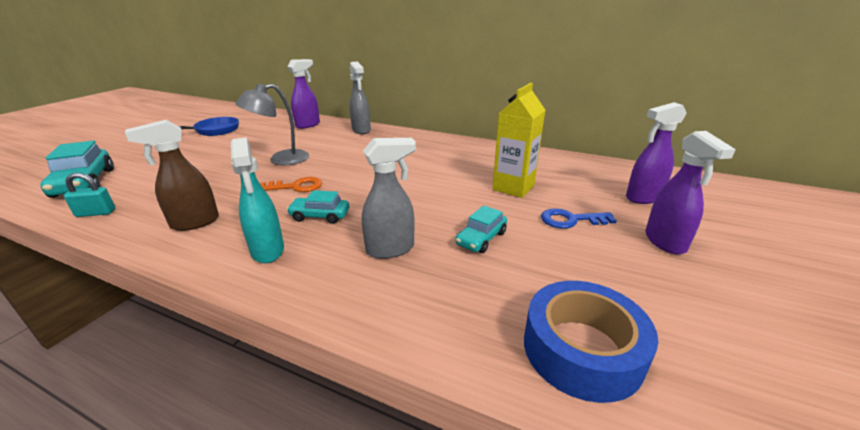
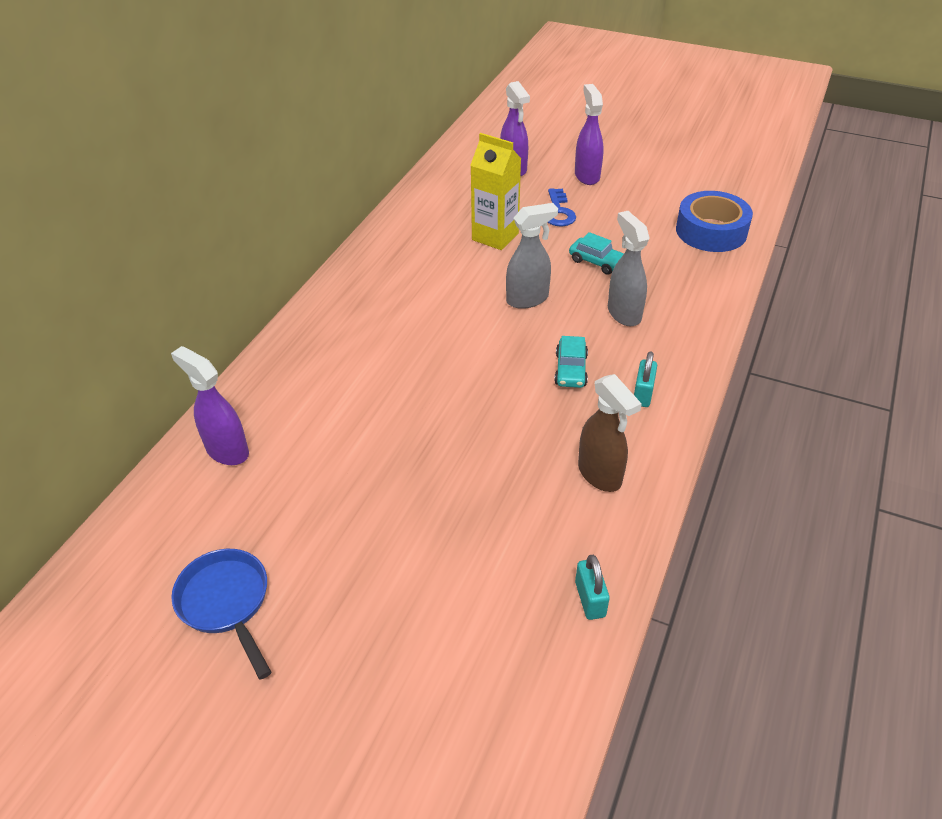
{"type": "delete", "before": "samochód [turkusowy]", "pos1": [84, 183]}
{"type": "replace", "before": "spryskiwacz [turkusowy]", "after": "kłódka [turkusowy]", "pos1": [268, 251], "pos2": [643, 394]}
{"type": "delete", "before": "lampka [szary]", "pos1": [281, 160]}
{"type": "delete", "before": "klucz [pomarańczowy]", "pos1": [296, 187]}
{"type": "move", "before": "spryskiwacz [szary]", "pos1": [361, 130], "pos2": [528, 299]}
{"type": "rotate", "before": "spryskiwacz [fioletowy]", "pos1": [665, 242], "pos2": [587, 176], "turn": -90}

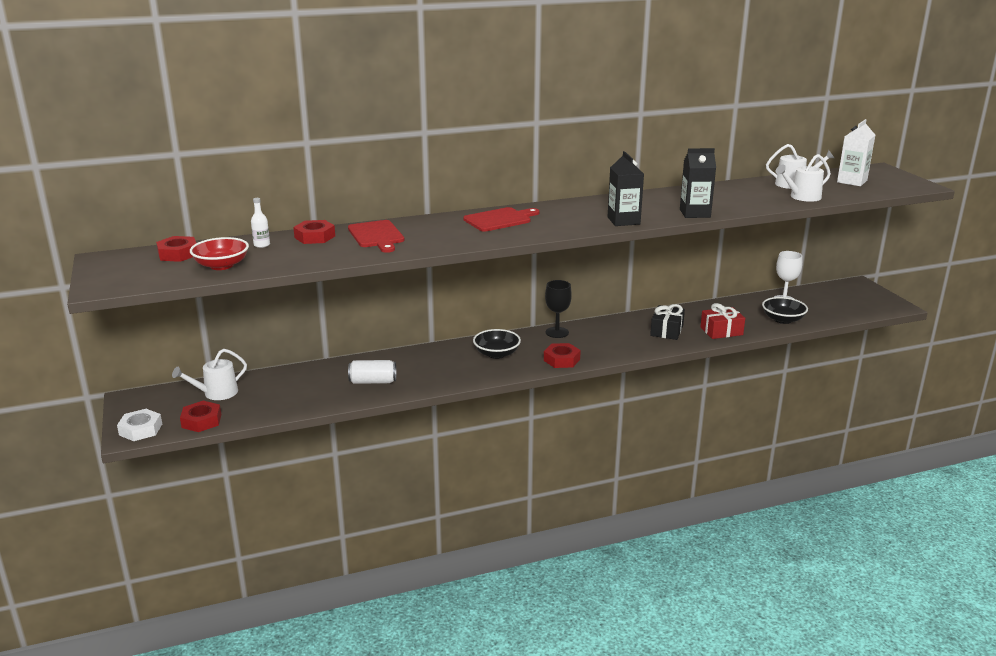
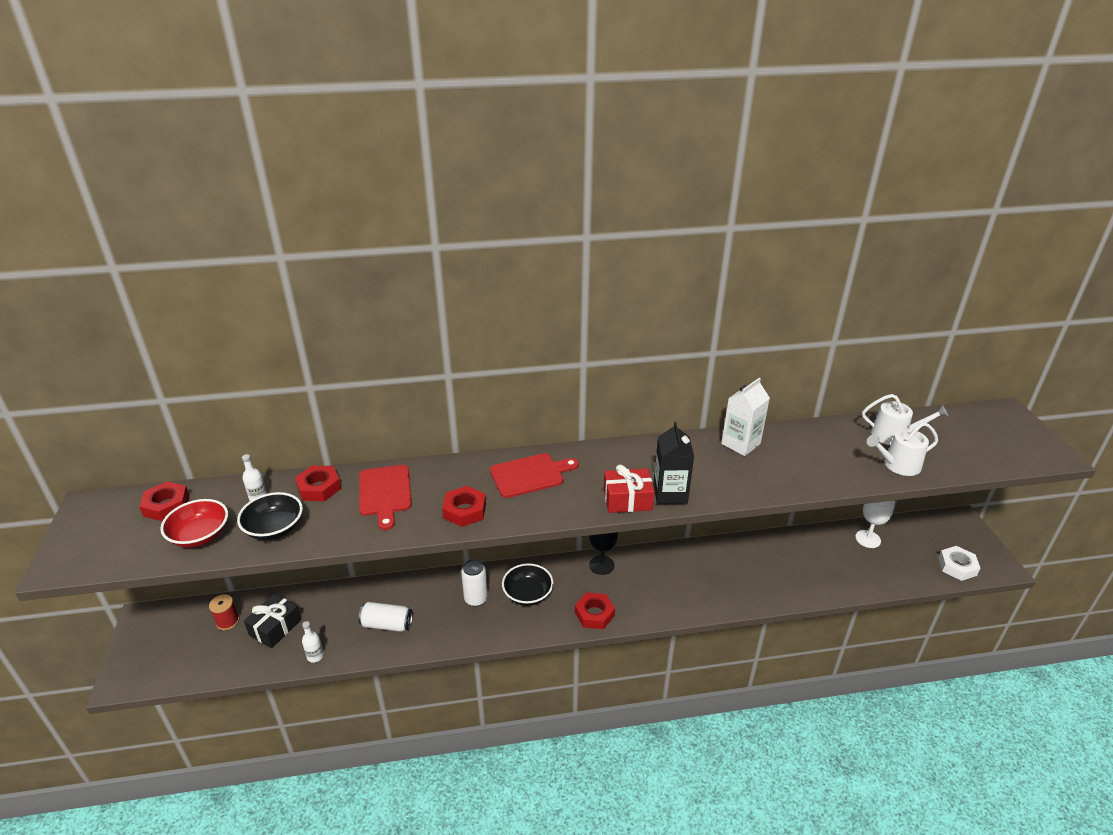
{"type": "move", "before": "nakrętka [biały]", "pos1": [140, 429], "pos2": [957, 566]}
{"type": "replace", "before": "konewka [biały]", "after": "szpulka [czerwony]", "pos1": [216, 393], "pos2": [228, 621]}
{"type": "move", "before": "nakrętka [czerwony]", "pos1": [201, 421], "pos2": [464, 510]}
{"type": "move", "before": "prezent [czarny]", "pos1": [666, 330], "pos2": [275, 627]}
{"type": "delete", "before": "karton mleka [czarny]", "pos1": [695, 213]}
{"type": "move", "before": "prezent [czerwony]", "pos1": [721, 331], "pos2": [627, 499]}
{"type": "move", "before": "miska [czarny]", "pos1": [783, 320], "pos2": [274, 528]}
{"type": "move", "before": "karton mleka [biały]", "pos1": [852, 181], "pos2": [740, 444]}
{"type": "insert", "after": "butelka [biały]", "pos2": [315, 656]}
{"type": "insert", "after": "puszka [biały]", "pos2": [476, 599]}

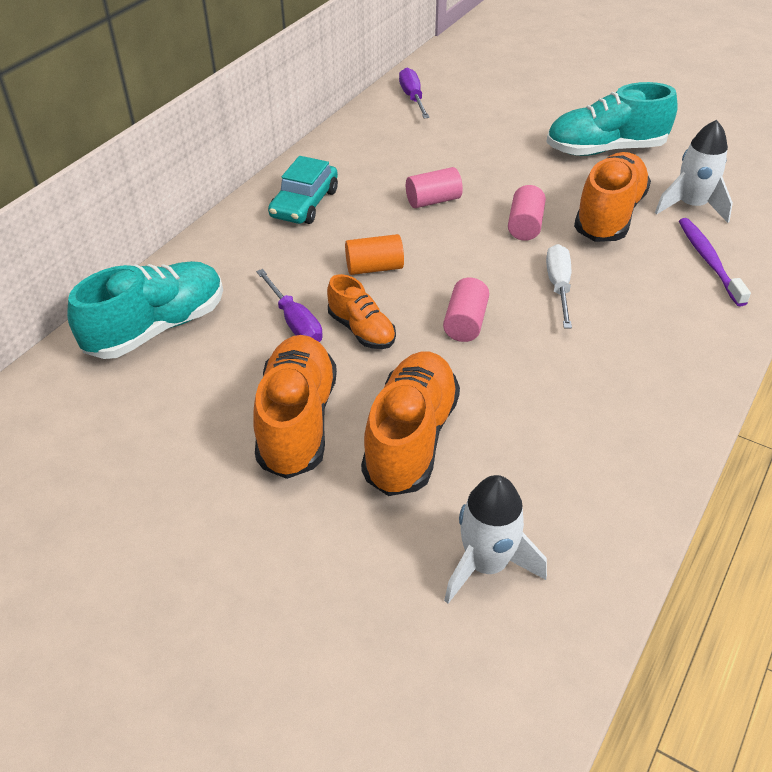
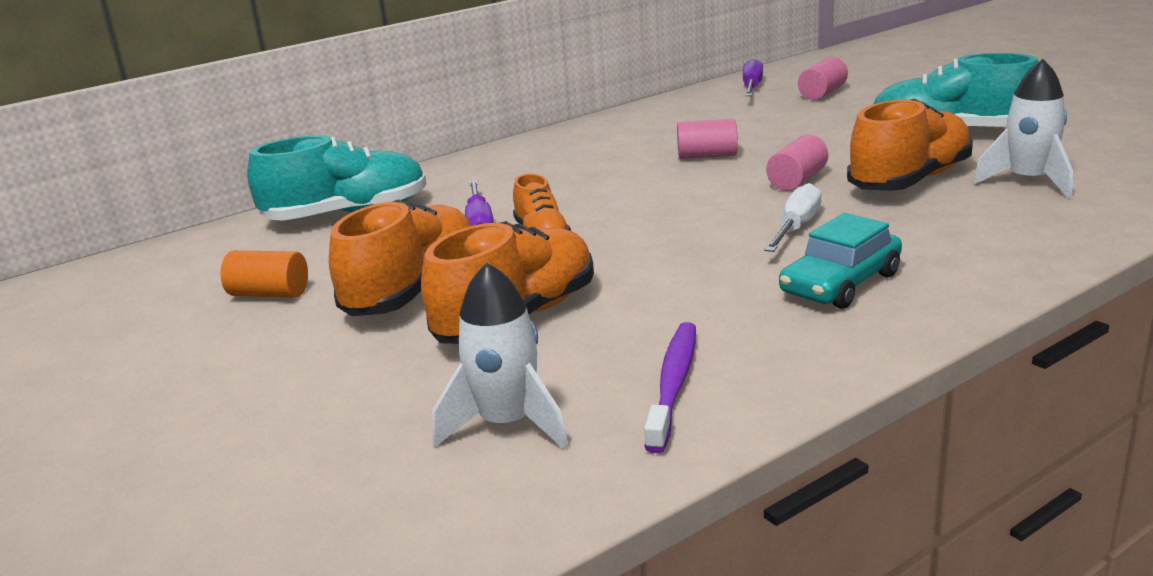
{"type": "move", "before": "samochód [turkusowy]", "pos1": [304, 204], "pos2": [840, 284]}
{"type": "move", "before": "walec [pomarańczowy]", "pos1": [374, 268], "pos2": [269, 294]}
{"type": "move", "before": "walec [różowy]", "pos1": [465, 323], "pos2": [822, 93]}
{"type": "move", "before": "szczoteczka do zębów [fioletowy]", "pos1": [709, 261], "pos2": [673, 384]}

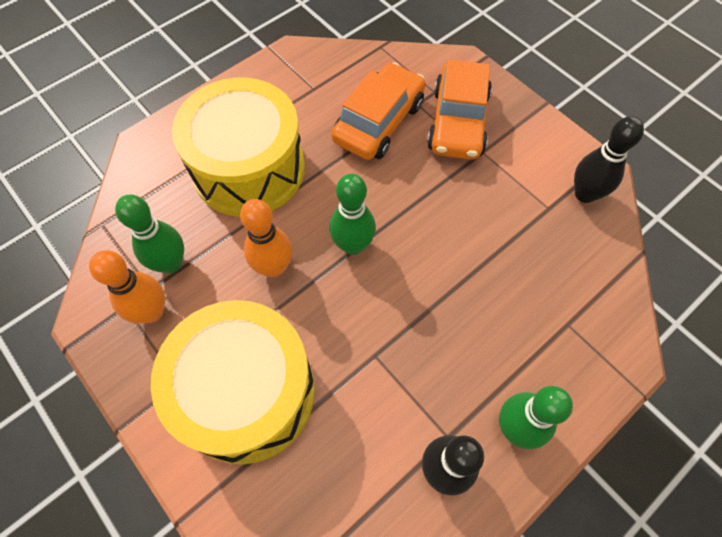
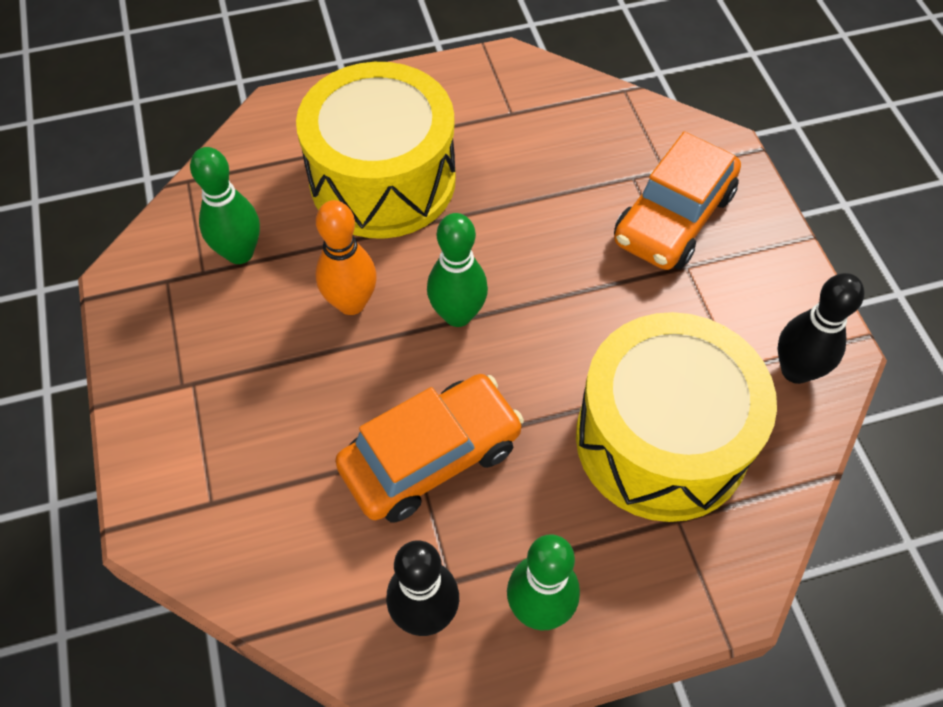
{"type": "delete", "before": "kręgiel [pomarańczowy]", "pos1": [152, 312]}
{"type": "move", "before": "bęben [żółty]", "pos1": [247, 392], "pos2": [661, 440]}
{"type": "move", "before": "samochód [pomarańczowy]", "pos1": [379, 122], "pos2": [431, 457]}

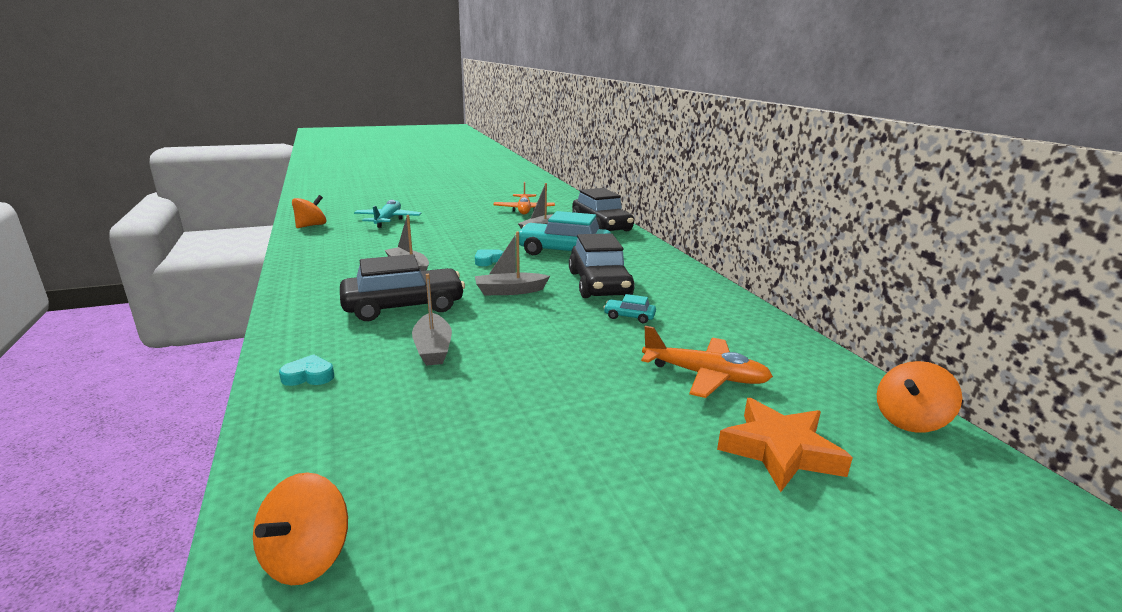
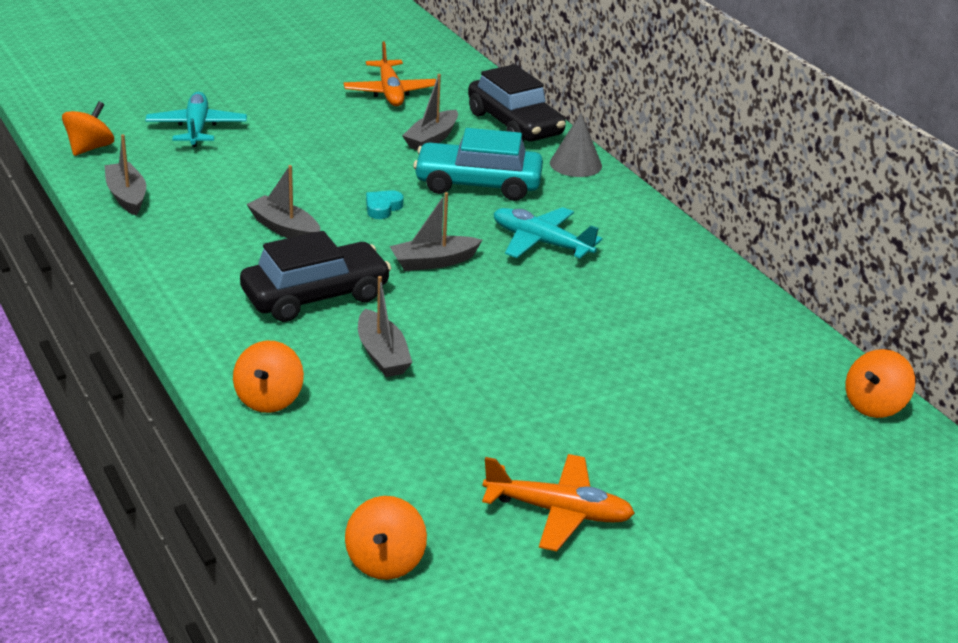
{"type": "replace", "before": "serce [turkusowy]", "after": "bączek [pomarańczowy]", "pos1": [309, 376], "pos2": [269, 399]}
{"type": "replace", "before": "samochód [czarny]", "after": "samolot [turkusowy]", "pos1": [599, 284], "pos2": [540, 242]}
{"type": "delete", "before": "samochód [turkusowy]", "pos1": [629, 316]}
{"type": "move", "before": "samolot [pomarańczowy]", "pos1": [705, 375], "pos2": [559, 511]}
{"type": "delete", "before": "gwiazda [pomarańczowy]", "pos1": [780, 450]}
{"type": "insert", "after": "łódka [szary]", "pos2": [127, 196]}
{"type": "insert", "after": "stożek [szary]", "pos2": [575, 164]}

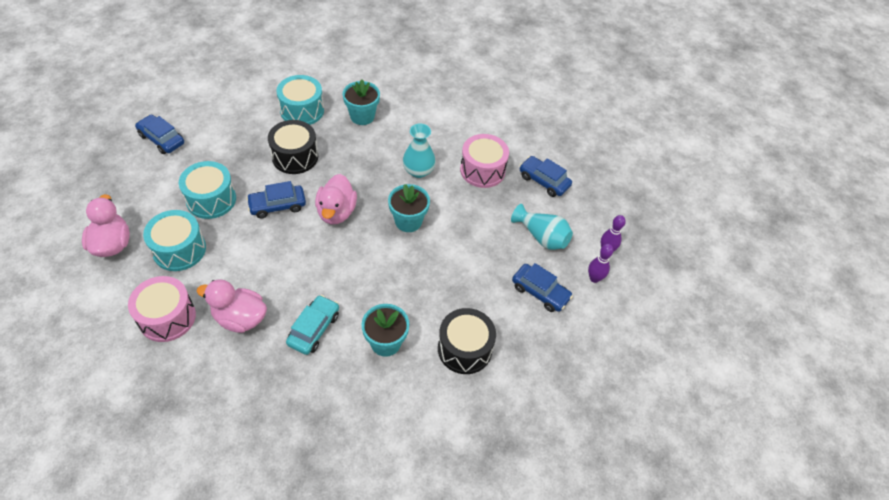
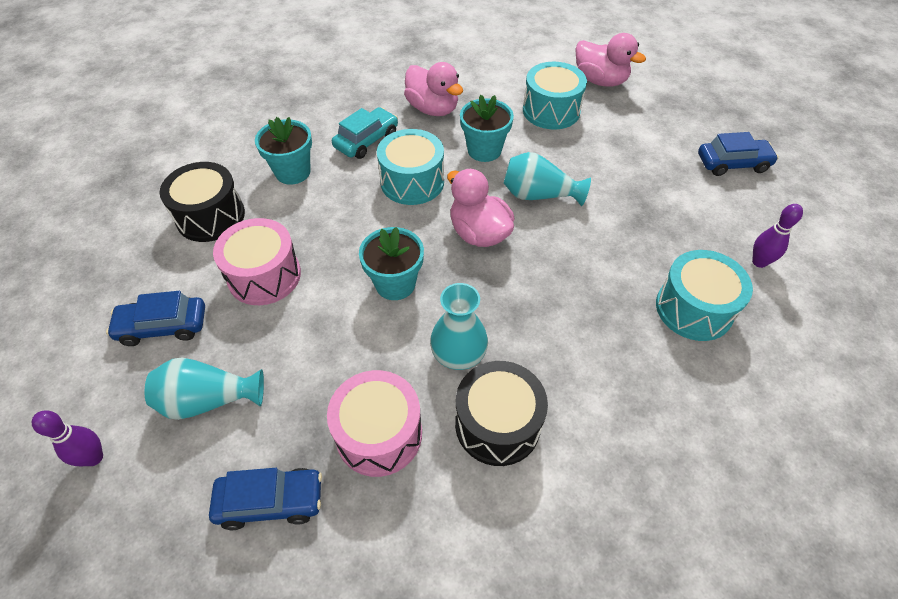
{"type": "move", "before": "bęben [różowy]", "pos1": [167, 317], "pos2": [264, 275]}
{"type": "move", "before": "bęben [turkusowy]", "pos1": [211, 199], "pos2": [412, 182]}
{"type": "rotate", "before": "kaczka [różowy]", "pos1": [240, 318], "pos2": [433, 109], "turn": 75}
{"type": "replace", "before": "samochód [niebieski]", "after": "wazon [turkusowy]", "pos1": [277, 206], "pos2": [539, 195]}
{"type": "move", "before": "bęben [czarny]", "pos1": [295, 157], "pos2": [497, 424]}
{"type": "rotate", "before": "samochód [turkusowy]", "pos1": [314, 329], "pos2": [366, 140], "turn": -120}
{"type": "move", "before": "doniczka [turkusowy]", "pos1": [362, 116], "pos2": [484, 150]}
{"type": "move", "before": "kręgiel [fioletowy]", "pos1": [594, 278], "pos2": [759, 262]}

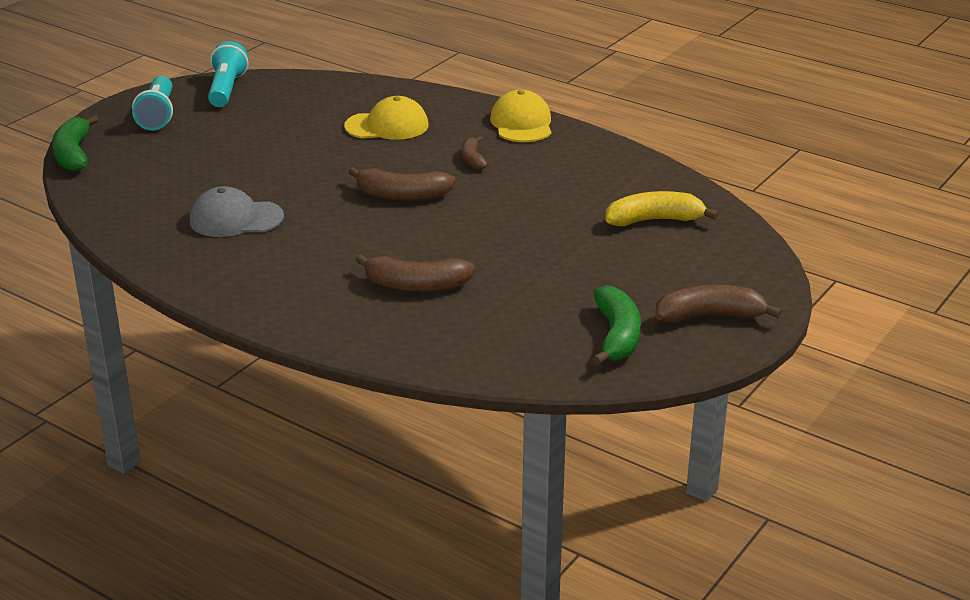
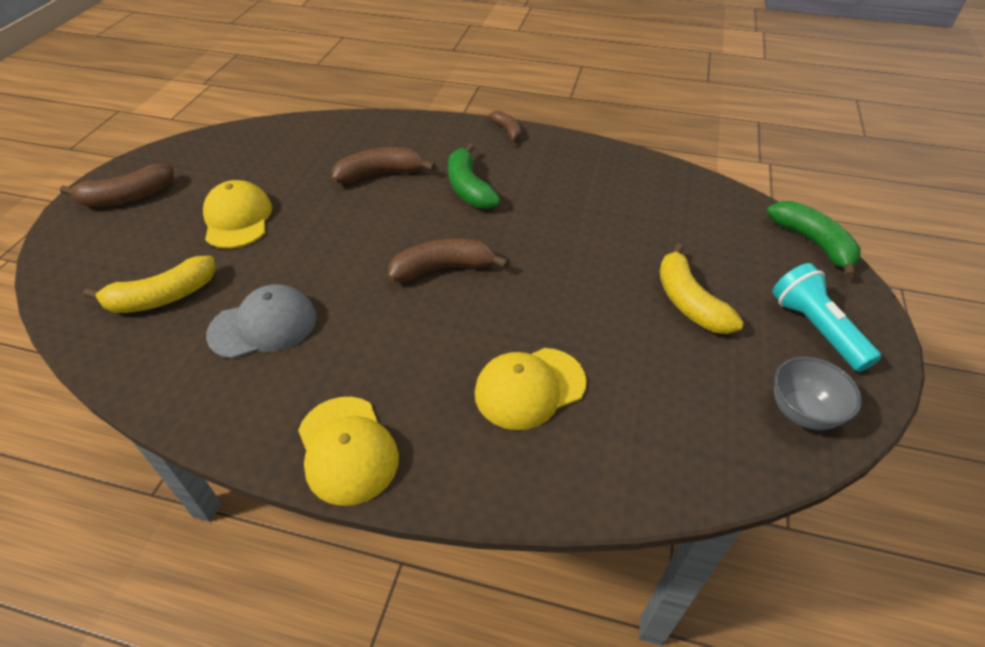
{"type": "move", "before": "czapka [szary]", "pos1": [236, 219], "pos2": [263, 325]}
{"type": "replace", "before": "latarka [turkusowy]", "after": "miska [szary]", "pos1": [227, 89], "pos2": [802, 412]}
{"type": "move", "before": "banan [brązowy]", "pos1": [473, 159], "pos2": [507, 131]}
{"type": "move", "before": "banan [zielony]", "pos1": [616, 336], "pos2": [469, 188]}
{"type": "insert", "after": "czapka [żółty]", "pos2": [238, 219]}
{"type": "insert", "after": "banan [żółty]", "pos2": [689, 302]}

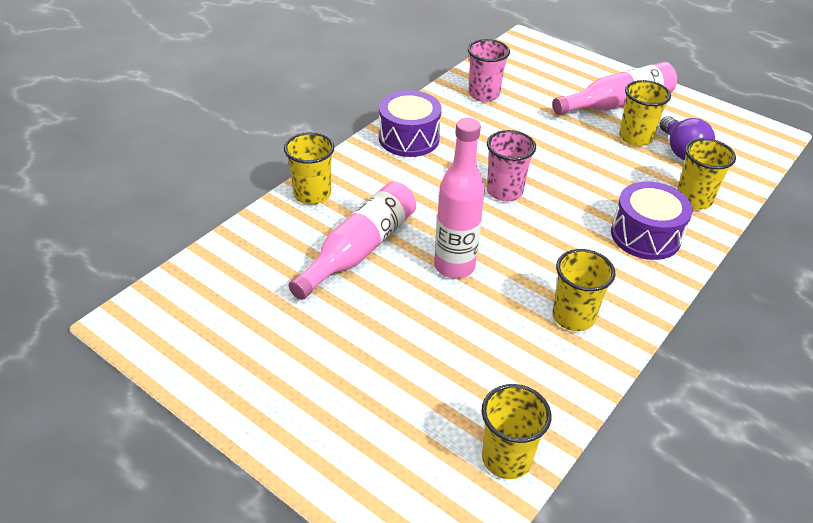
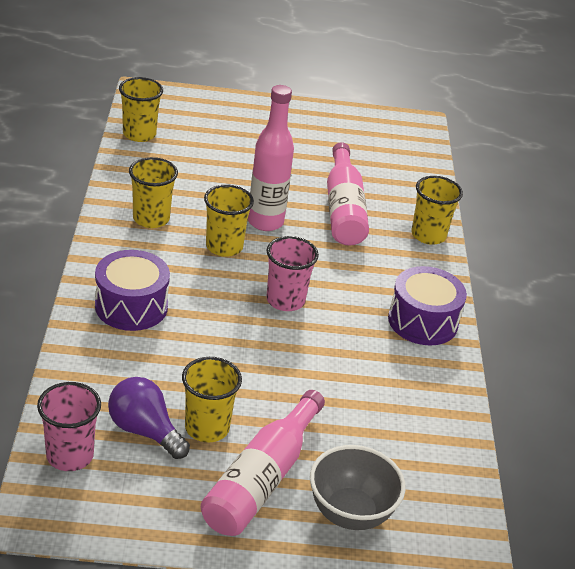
{"type": "move", "before": "szklanka [różowy]", "pos1": [483, 94], "pos2": [70, 455]}
{"type": "move", "before": "szklanka [żółty]", "pos1": [693, 199], "pos2": [224, 247]}
{"type": "insert", "after": "miska [szary]", "pos2": [350, 513]}

